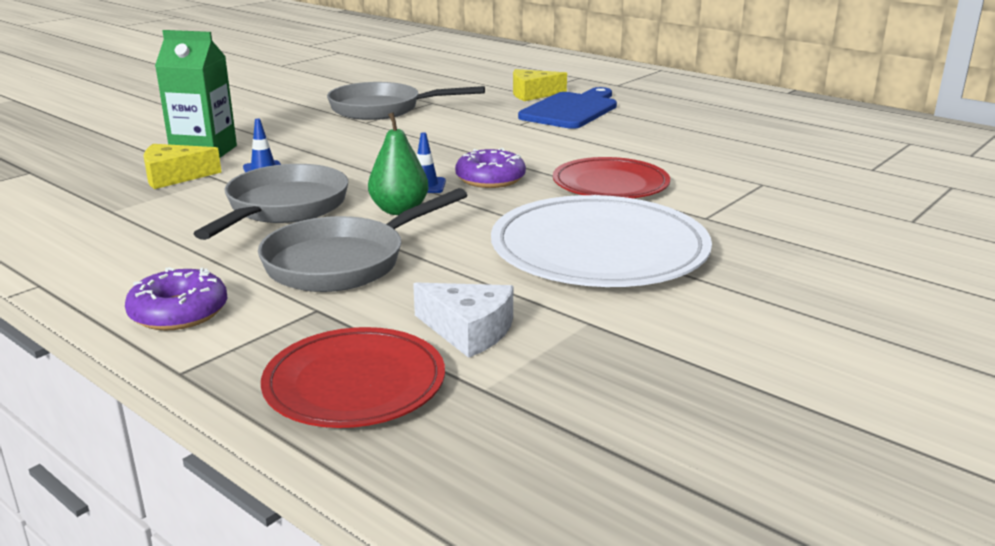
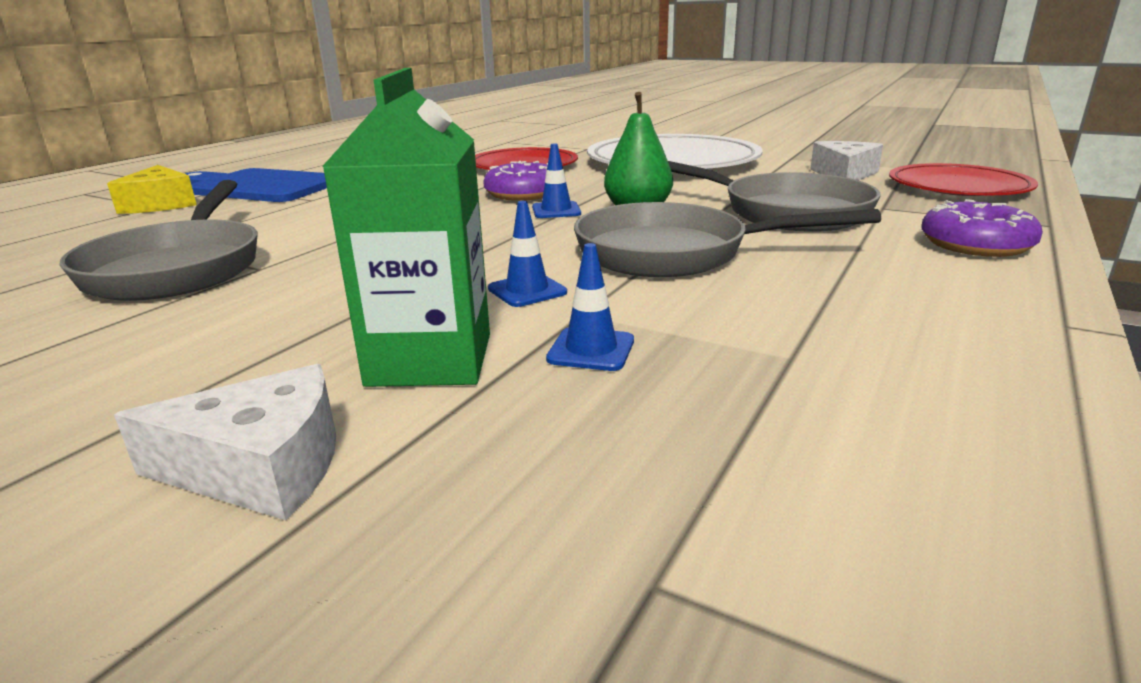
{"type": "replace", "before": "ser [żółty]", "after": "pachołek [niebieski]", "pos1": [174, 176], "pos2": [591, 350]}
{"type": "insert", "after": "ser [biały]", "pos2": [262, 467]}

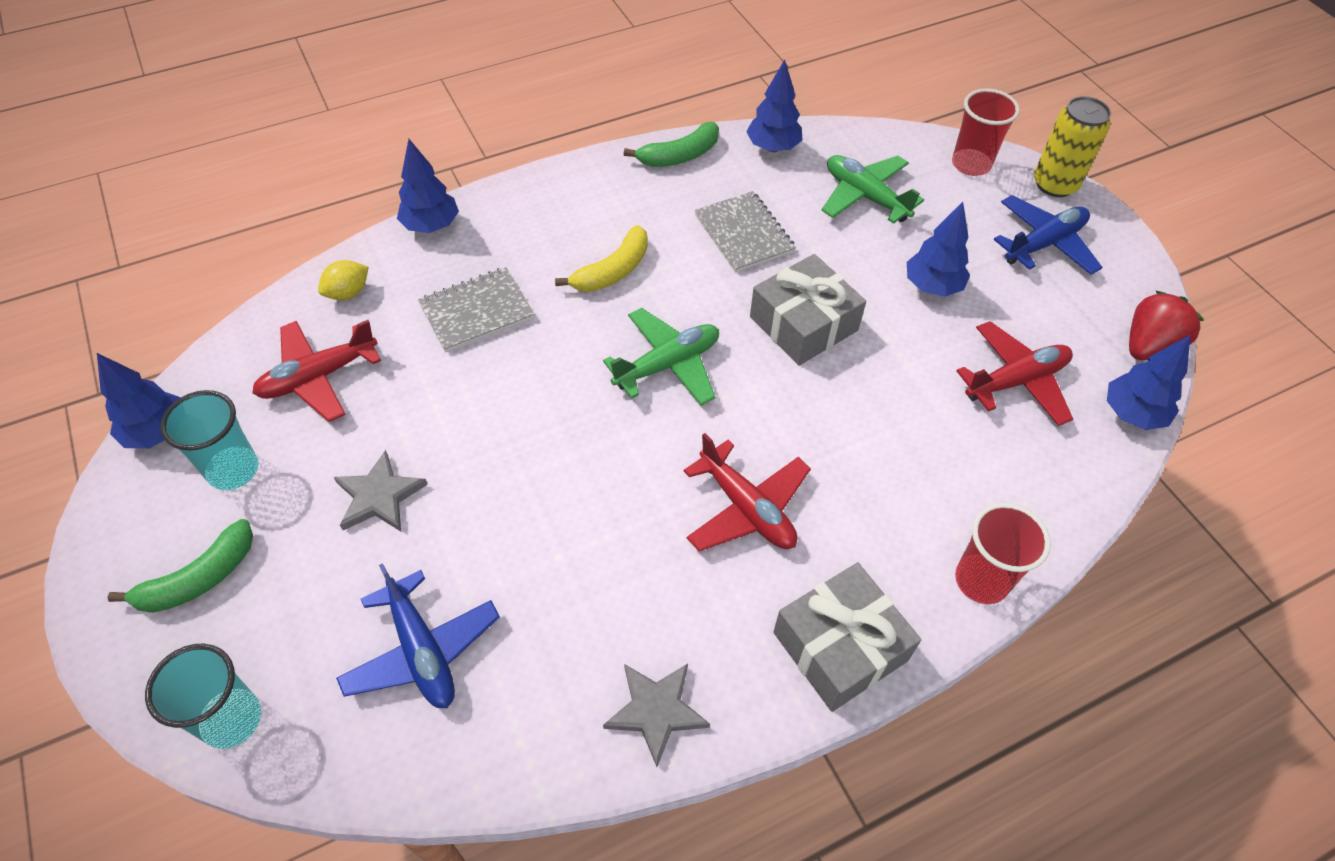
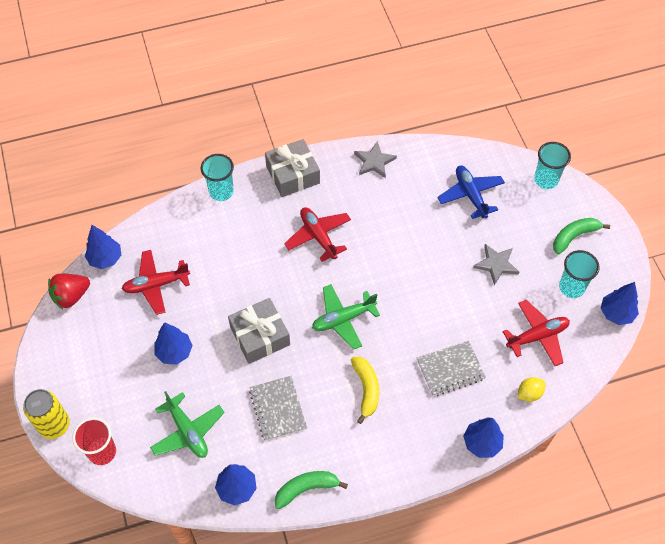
{"type": "rotate", "before": "banan [żółty]", "pos1": [613, 271], "pos2": [366, 389], "turn": 120}
{"type": "recolor", "before": "szklanka [czerwony]", "after": "szklanka [turkusowy]", "pos1": [981, 580], "pos2": [221, 192]}
{"type": "delete", "before": "samolot [niebieski]", "pos1": [1044, 244]}

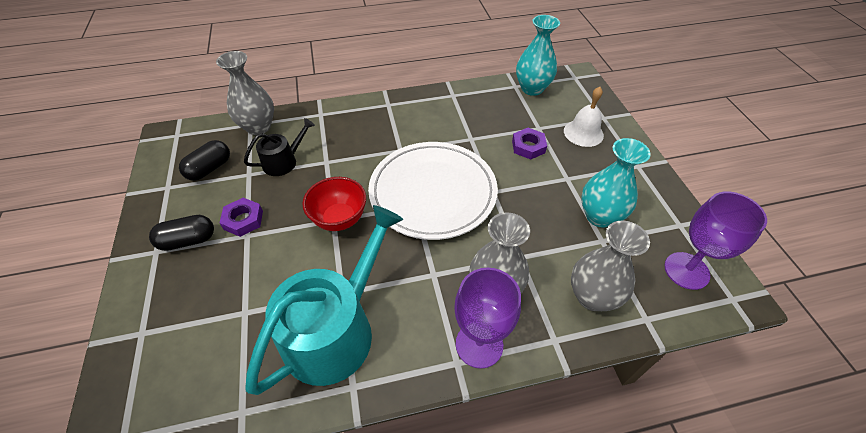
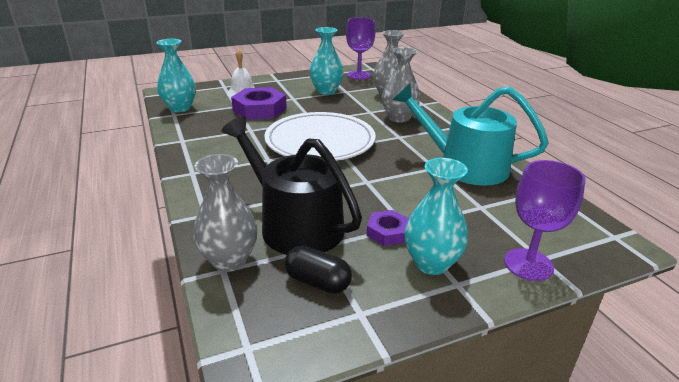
{"type": "replace", "before": "kapsułka [czarny]", "after": "wazon [turkusowy]", "pos1": [188, 240], "pos2": [431, 263]}
{"type": "resize", "before": "konewka [czarny]", "pos1": [284, 161], "pos2": [294, 224], "scale": 2.01}
{"type": "delete", "before": "miska [czerwony]", "pos1": [339, 219]}
{"type": "move", "before": "kielich [fioletowy]", "pos1": [479, 344], "pos2": [528, 264]}
{"type": "resize", "before": "nakrętka [fioletowy]", "pos1": [528, 146], "pos2": [259, 109], "scale": 1.8}

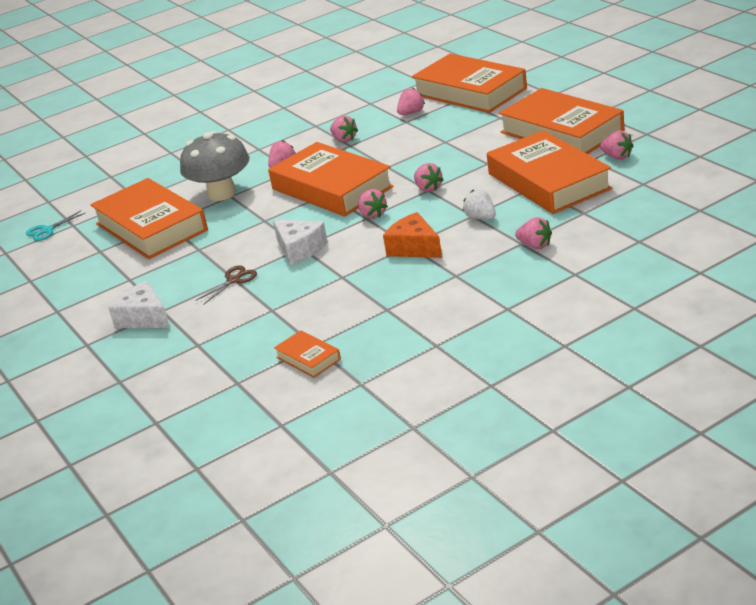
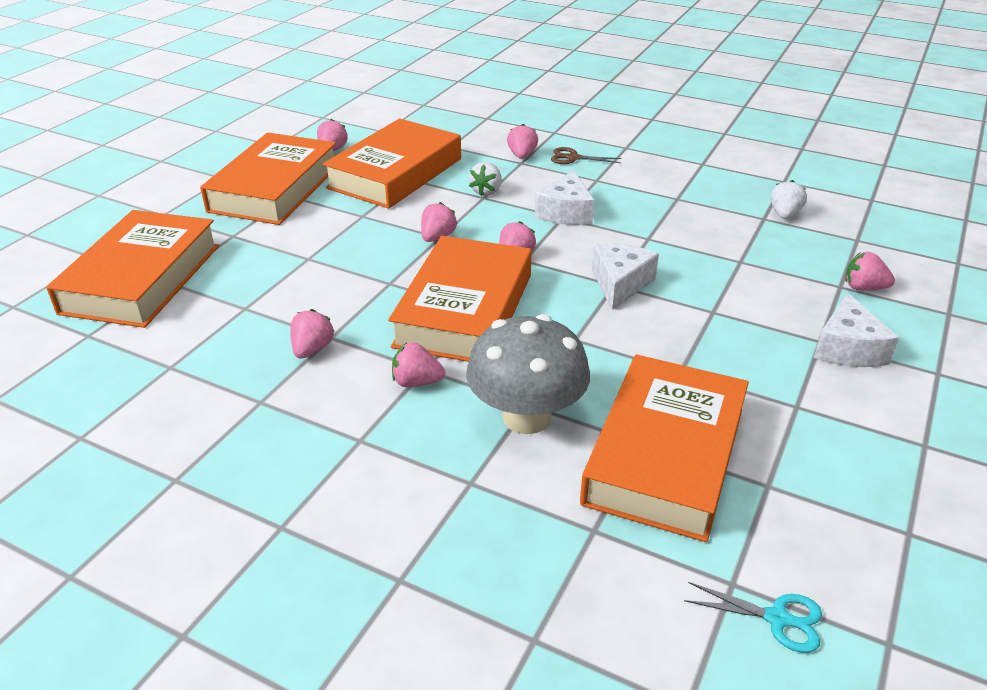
{"type": "move", "before": "nożyczki [brązowy]", "pos1": [234, 280], "pos2": [573, 158]}
{"type": "replace", "before": "książka [pomarańczowy]", "after": "truskawka [biały]", "pos1": [308, 358], "pos2": [784, 214]}
{"type": "recolor", "before": "ser [pomarańczowy]", "after": "ser [biały]", "pos1": [414, 248], "pos2": [565, 212]}
{"type": "move", "before": "truskawka [różowy]", "pos1": [411, 113], "pos2": [863, 288]}

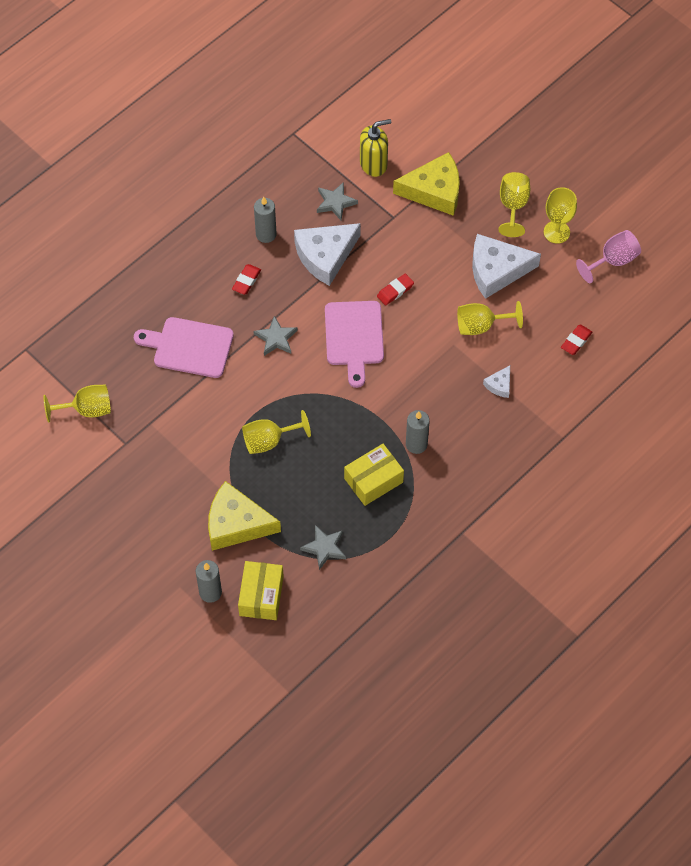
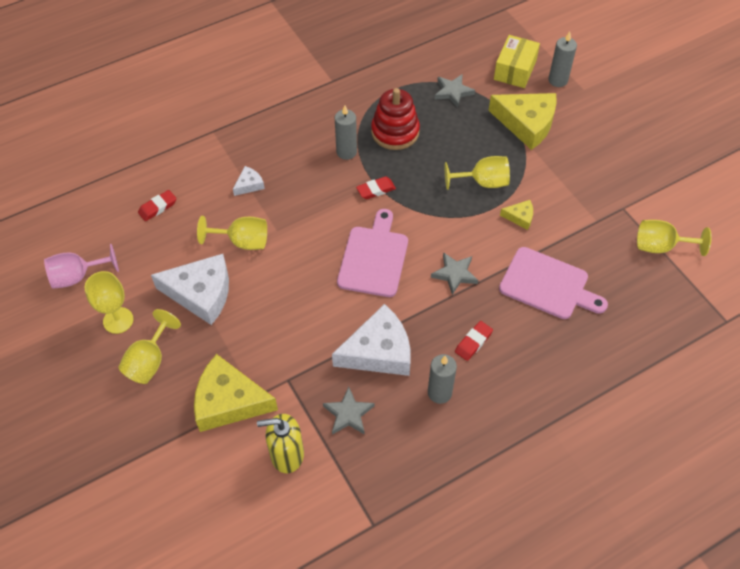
{"type": "replace", "before": "pudełko [żółty]", "after": "zabawka nakładanka [czerwony]", "pos1": [373, 480], "pos2": [395, 132]}
{"type": "move", "before": "gumka do mazania [czerwony]", "pos1": [395, 291], "pos2": [376, 190]}
{"type": "insert", "after": "ser [żółty]", "pos2": [520, 217]}

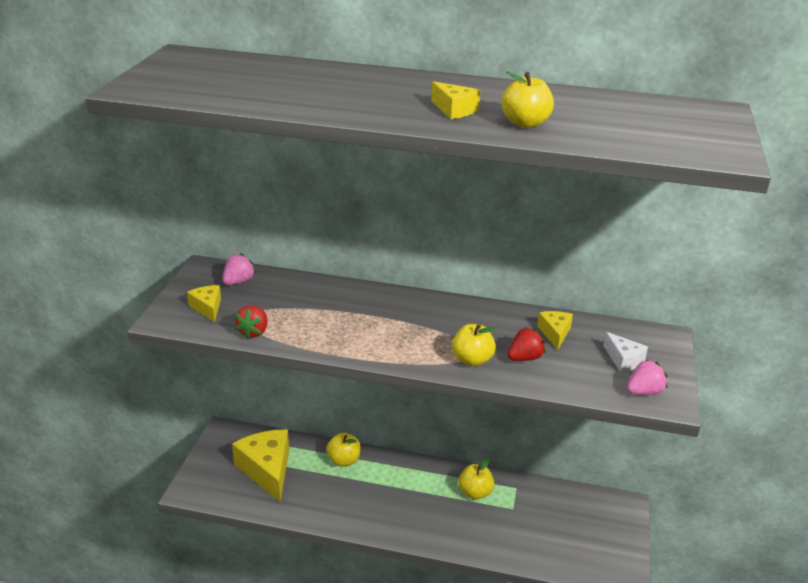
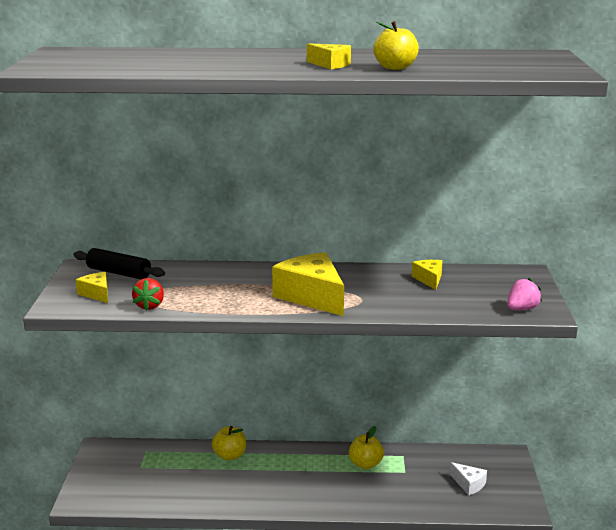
{"type": "replace", "before": "truskawka [różowy]", "after": "wałek do ciasta [czarny]", "pos1": [238, 282], "pos2": [119, 273]}
{"type": "move", "before": "ser [żółty]", "pos1": [267, 470], "pos2": [312, 297]}
{"type": "delete", "before": "jabłko [żółty]", "pos1": [472, 360]}
{"type": "delete", "before": "truskawka [czerwony]", "pos1": [524, 358]}
{"type": "move", "before": "ser [biały]", "pos1": [623, 360], "pos2": [469, 484]}

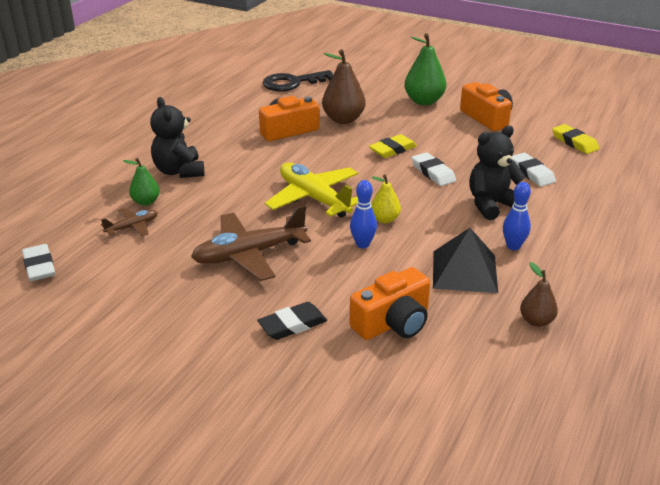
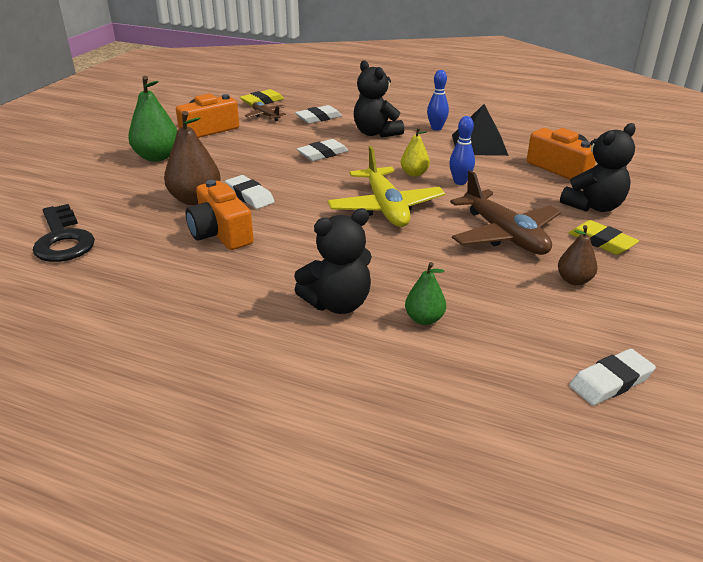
{"type": "move", "before": "samolot [brązowy]", "pos1": [132, 227], "pos2": [266, 116]}
{"type": "replace", "before": "gumka do mazania [czarny]", "after": "miś [czarny]", "pos1": [292, 325], "pos2": [594, 206]}
{"type": "rotate", "before": "samolot [żółty]", "pos1": [314, 198], "pos2": [385, 208], "turn": -60}
{"type": "move", "before": "gumka do mazania [żółty]", "pos1": [392, 149], "pos2": [601, 241]}
{"type": "move", "before": "gruszka [brązowy]", "pos1": [536, 321], "pos2": [574, 280]}
{"type": "insert", "after": "gumka do mazania [biały]", "pos2": [249, 196]}

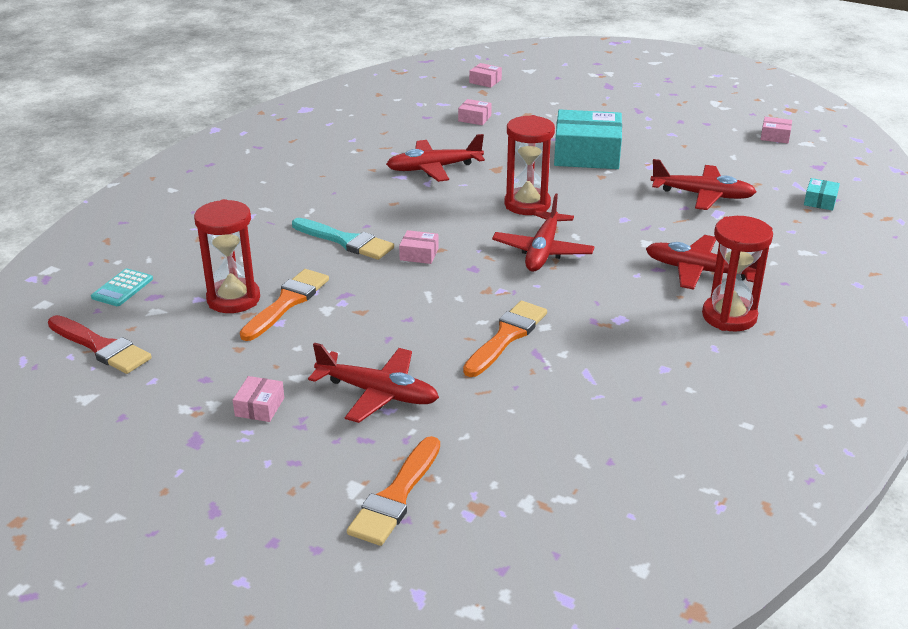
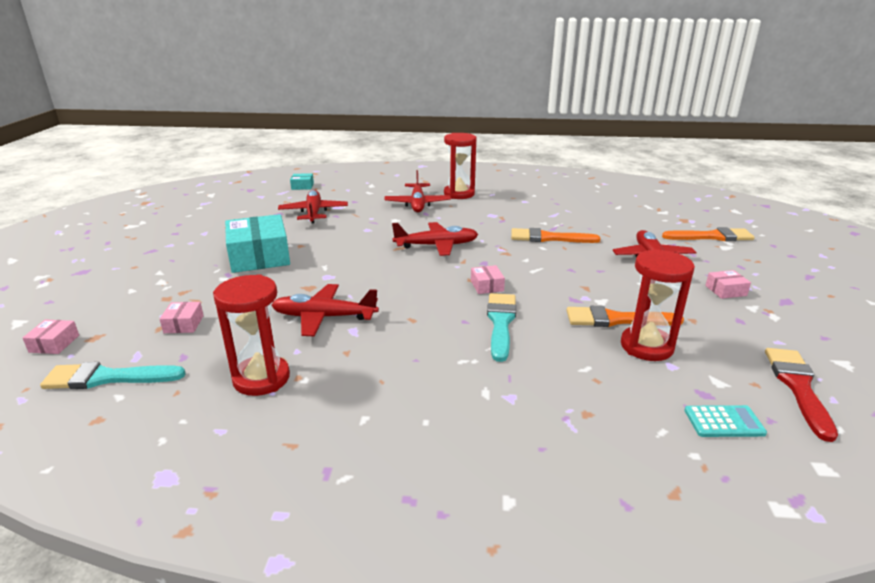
{"type": "rotate", "before": "samolot [czerwony]", "pos1": [434, 168], "pos2": [324, 317], "turn": 135}
{"type": "move", "before": "klepsydra [czerwony]", "pos1": [527, 204], "pos2": [261, 378]}
{"type": "delete", "before": "pudełko [różowy]", "pos1": [775, 136]}
{"type": "insert", "after": "pędzel [turkusowy]", "pos2": [107, 378]}

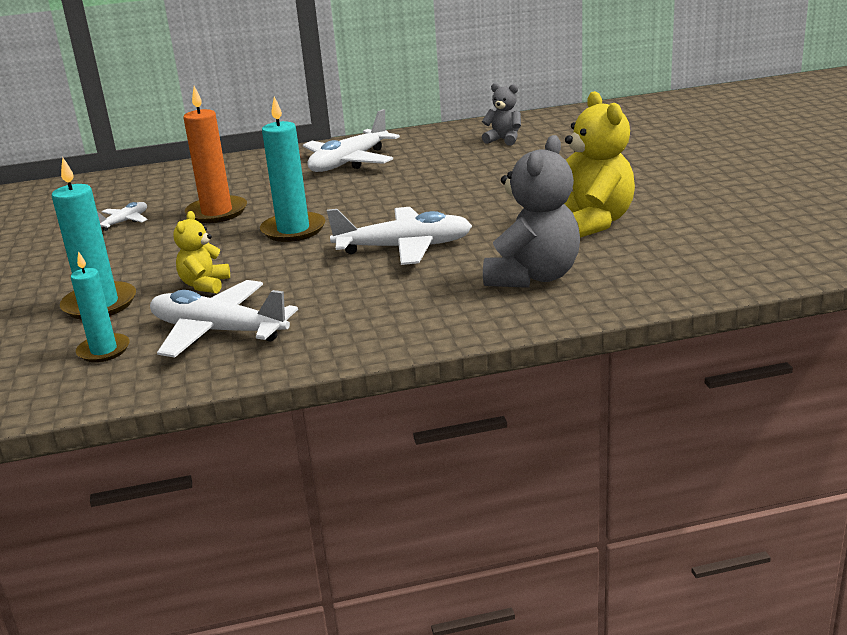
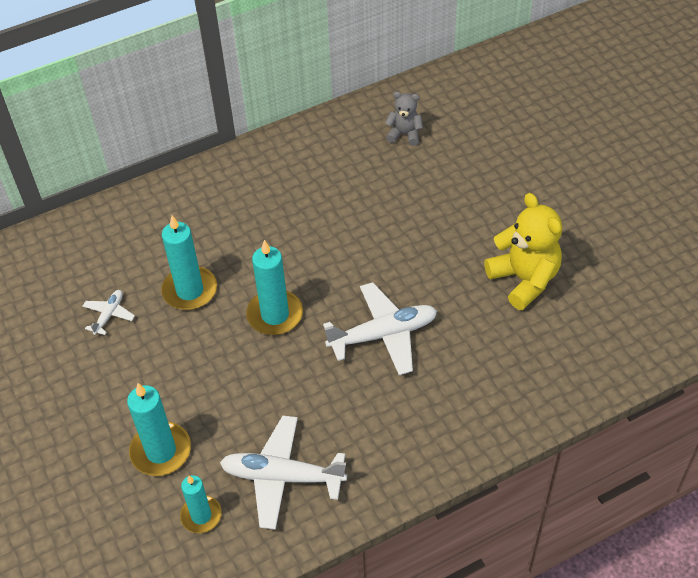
{"type": "delete", "before": "miś [żółty]", "pos1": [205, 285]}
{"type": "recolor", "before": "świeca [pomarańczowy]", "after": "świeca [turkusowy]", "pos1": [217, 212], "pos2": [190, 290]}
{"type": "delete", "before": "samolot [biały]", "pos1": [349, 162]}
{"type": "delete", "before": "miś [szary]", "pos1": [533, 277]}

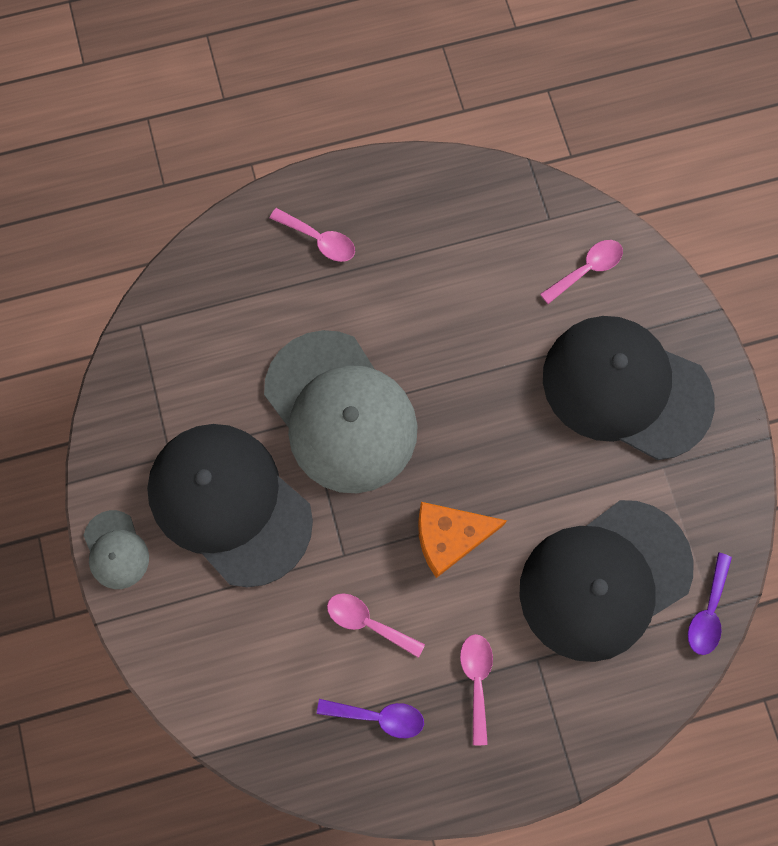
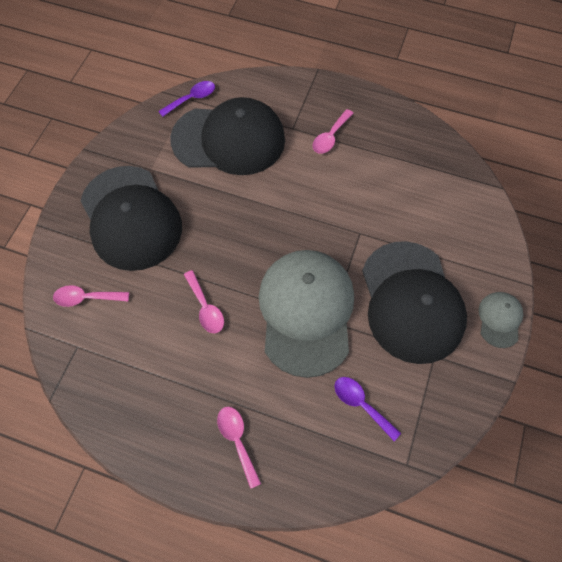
{"type": "move", "before": "łyżka [fioletowy]", "pos1": [379, 716], "pos2": [361, 404]}
{"type": "move", "before": "łyżka [różowy]", "pos1": [367, 622], "pos2": [205, 308]}
{"type": "delete", "before": "ser [pomarańczowy]", "pos1": [450, 537]}

